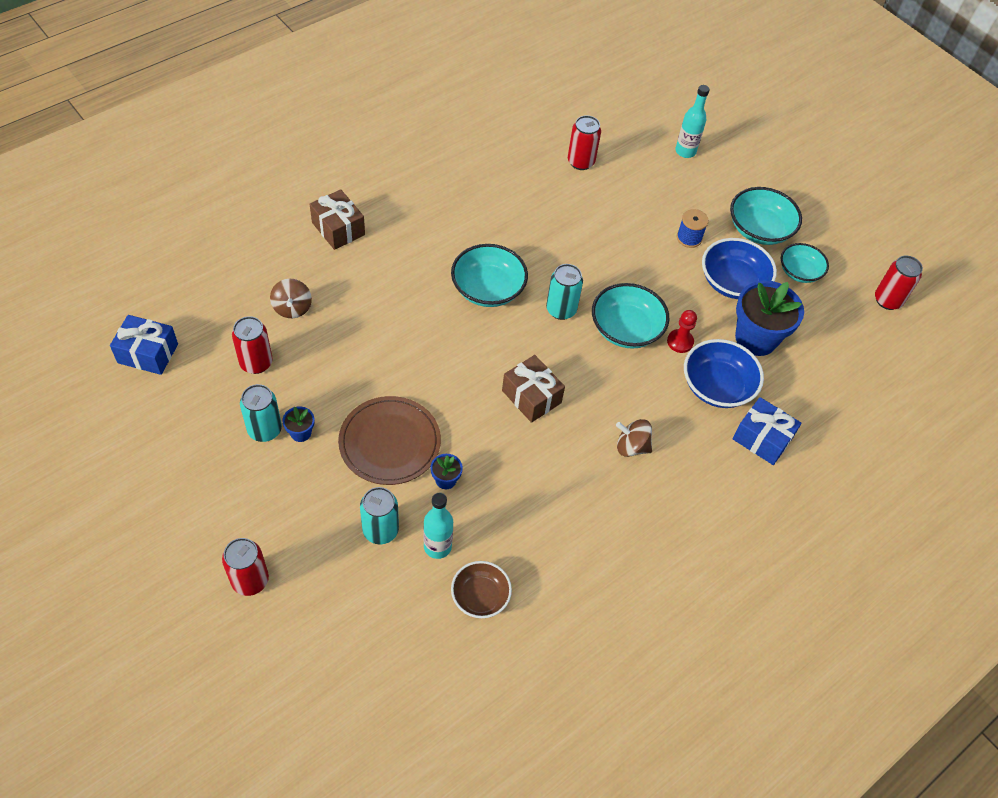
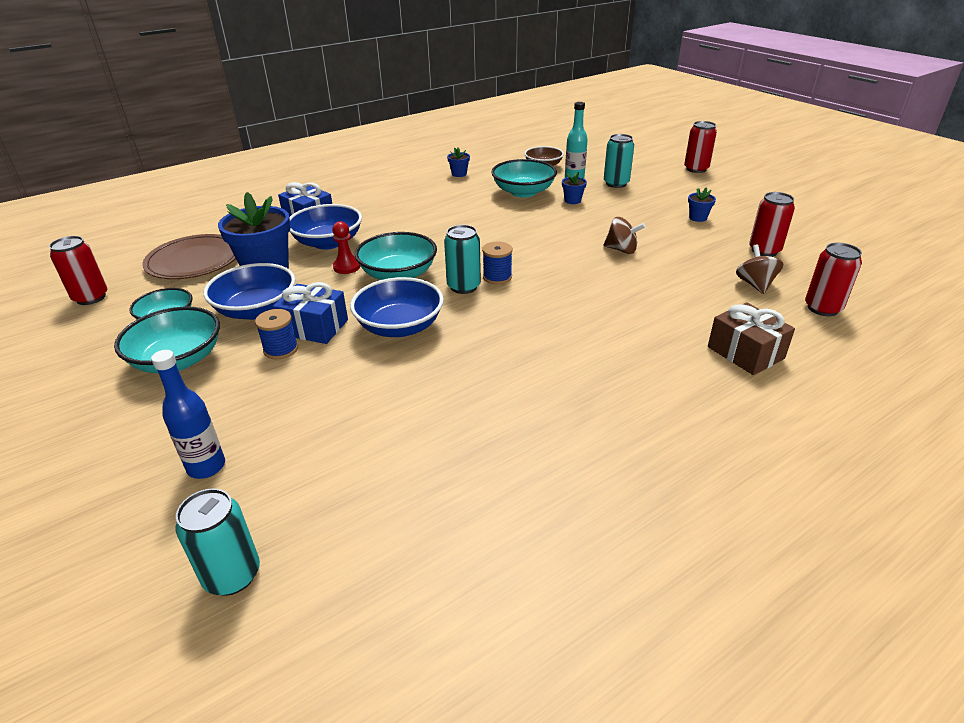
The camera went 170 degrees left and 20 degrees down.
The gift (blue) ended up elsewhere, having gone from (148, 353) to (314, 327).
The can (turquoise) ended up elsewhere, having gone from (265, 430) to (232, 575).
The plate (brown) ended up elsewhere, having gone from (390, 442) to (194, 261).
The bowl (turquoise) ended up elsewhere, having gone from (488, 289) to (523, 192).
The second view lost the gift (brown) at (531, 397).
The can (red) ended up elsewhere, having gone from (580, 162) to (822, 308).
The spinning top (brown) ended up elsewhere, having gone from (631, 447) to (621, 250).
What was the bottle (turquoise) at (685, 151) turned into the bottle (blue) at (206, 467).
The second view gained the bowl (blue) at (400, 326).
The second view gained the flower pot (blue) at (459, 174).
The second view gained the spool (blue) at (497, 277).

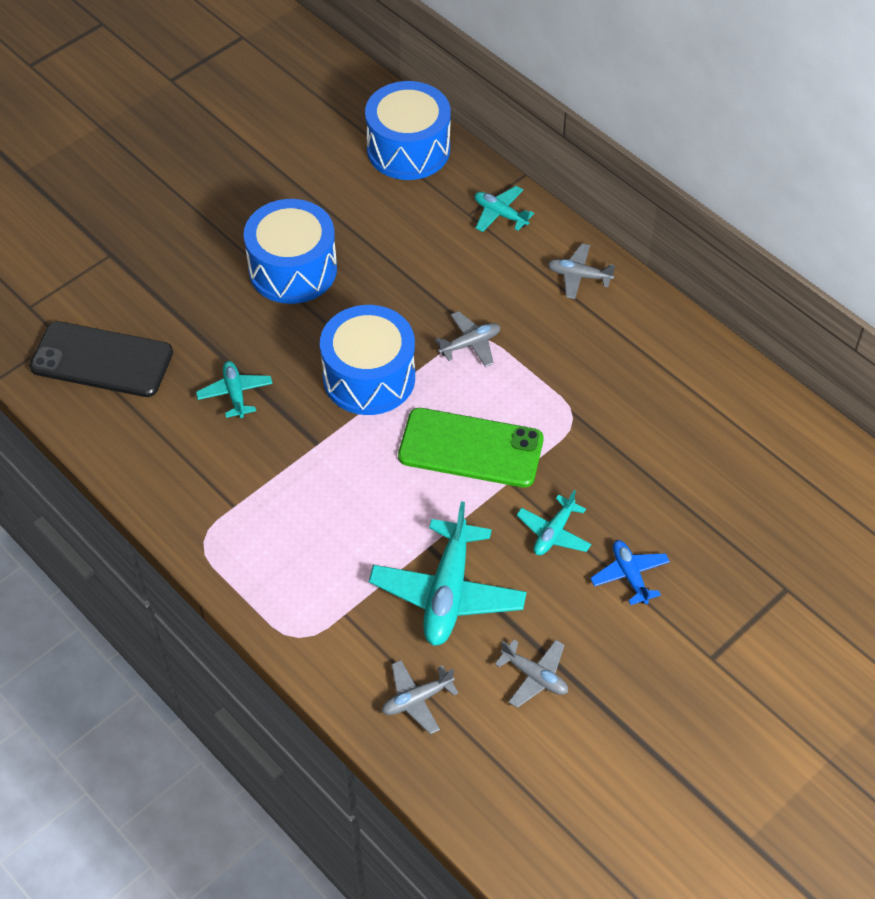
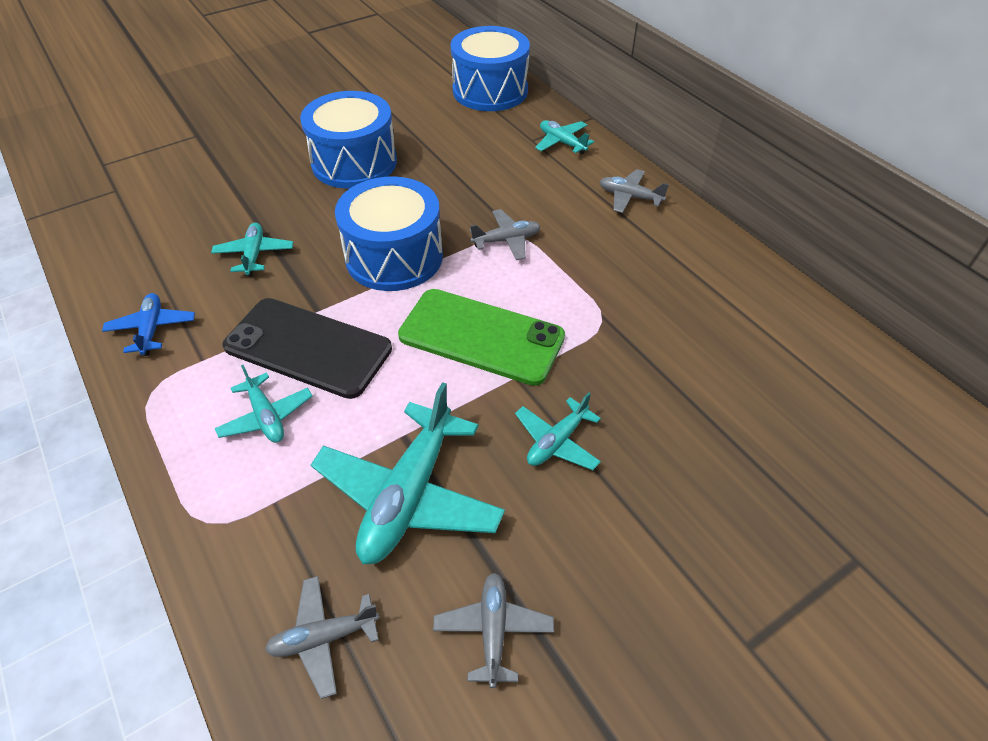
The camera went 10 degrees right and 5 degrees down.
The phone (black) ended up elsewhere, having gone from (102, 360) to (308, 348).
The plane (grey) at (534, 676) ended up facing another way, 135 degrees counterclockwise from before.
The plane (blue) ended up elsewhere, having gone from (630, 575) to (152, 329).
The second view gained the plane (turquoise) at (266, 416).

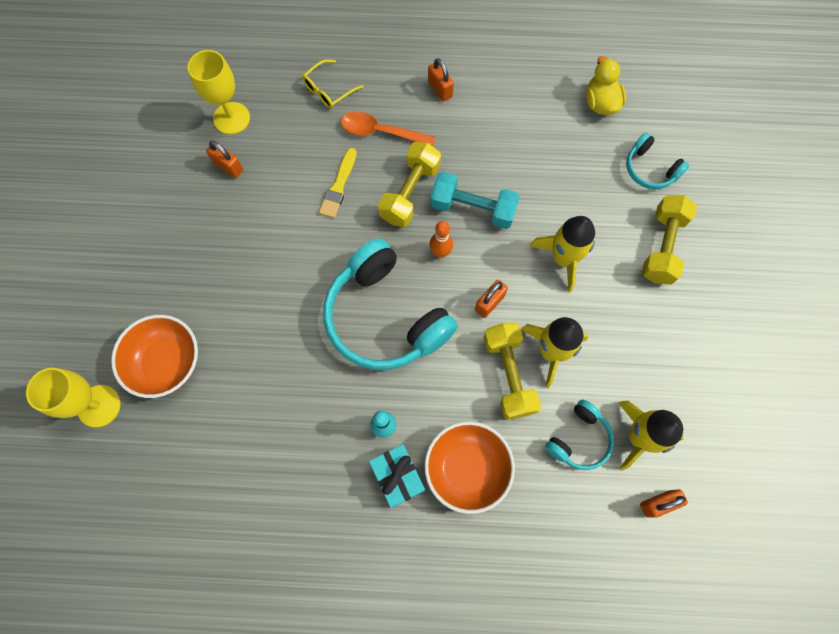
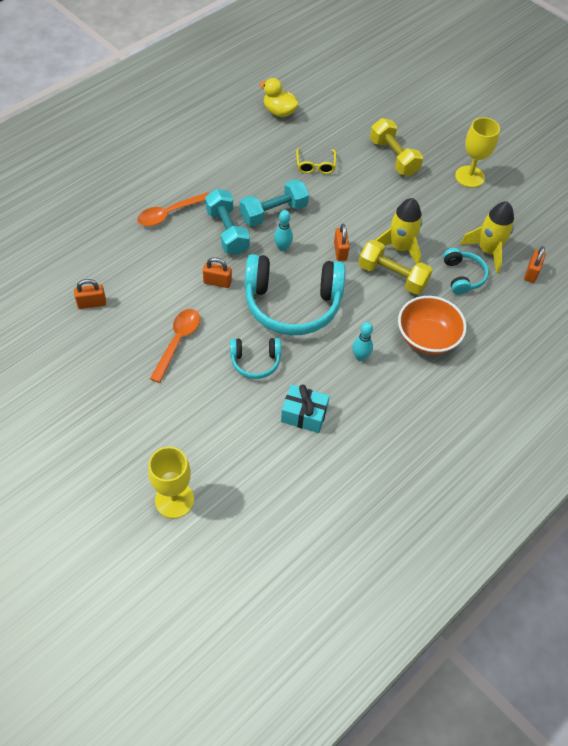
The camera went 50 degrees left and 15 degrees down.
The second view lost the bowl (orange) at (167, 362).
The goblet (yellow) ended up elsewhere, having gone from (231, 118) to (469, 177).
The glasses (yellow) ended up elsewhere, having gone from (328, 90) to (315, 165).
The second view lost the brush (yellow) at (338, 186).
The gift (turquoise) ended up elsewhere, having gone from (397, 477) to (304, 415).
What was the dumbbell (yellow) at (410, 193) turned into the dumbbell (turquoise) at (227, 231).
The padlock (orange) ended up elsewhere, having gone from (440, 89) to (217, 282).
What was the bowling pin (orange) at (440, 252) turned into the bowling pin (turquoise) at (282, 248).
The second view lost the rocket (yellow) at (563, 258).
The headphones (turquoise) ended up elsewhere, having gone from (650, 169) to (255, 361).
The second view gained the spoon (orange) at (178, 342).

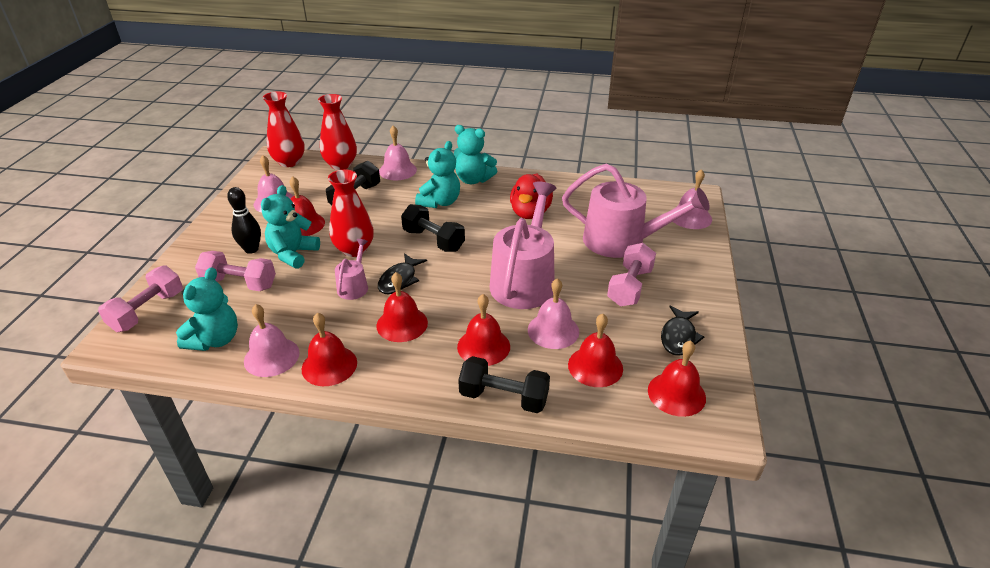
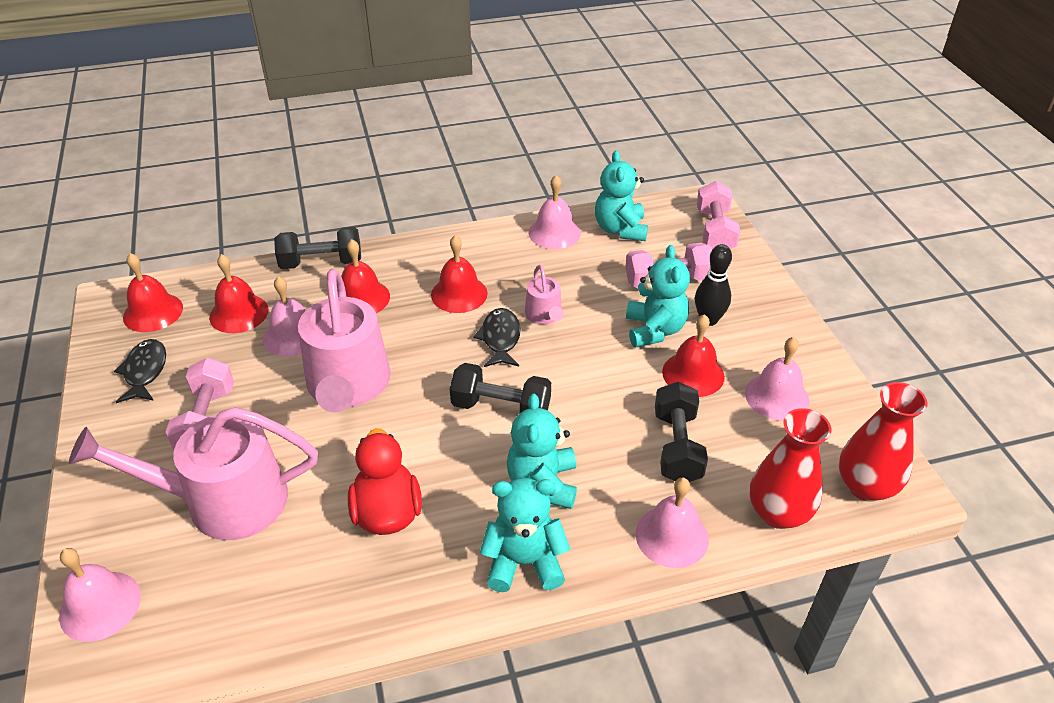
The camera went 155 degrees right and 5 degrees up.
The second view lost the bell (red) at (329, 365).
The second view lost the vase (red) at (354, 249).

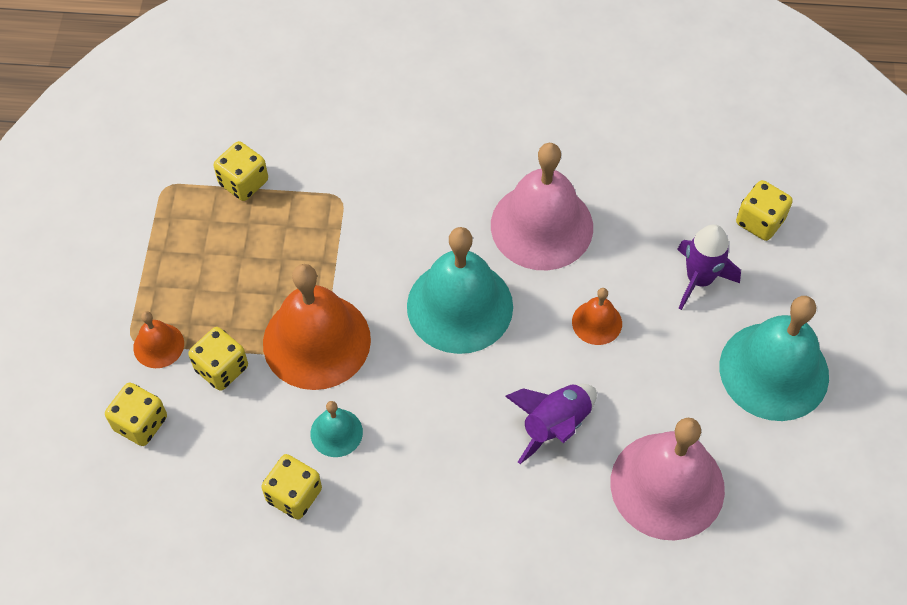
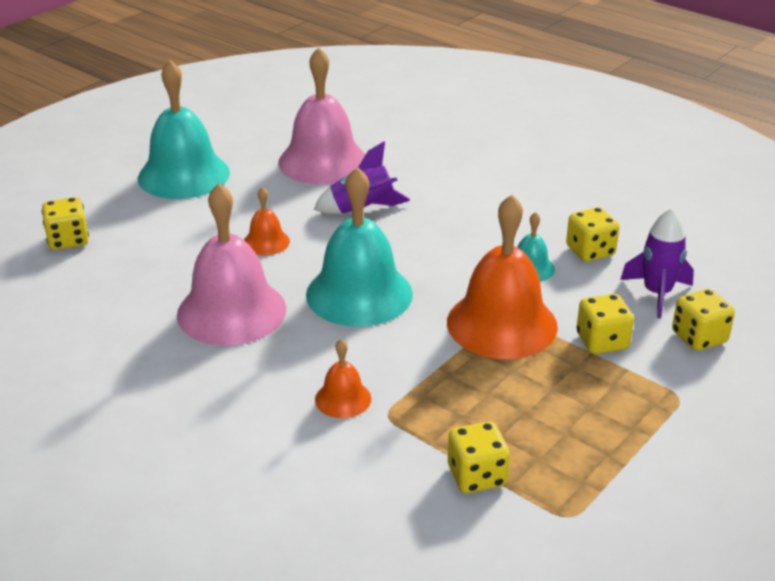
The camera went 145 degrees left and 25 degrees down.
The bell (orange) ended up elsewhere, having gone from (158, 345) to (343, 399).
The rocket (purple) ended up elsewhere, having gone from (699, 279) to (657, 293).

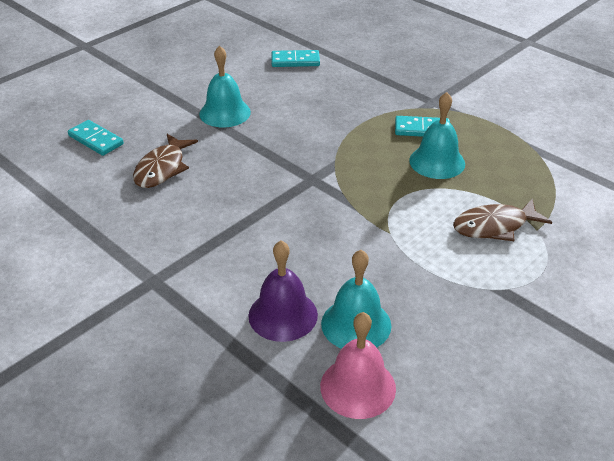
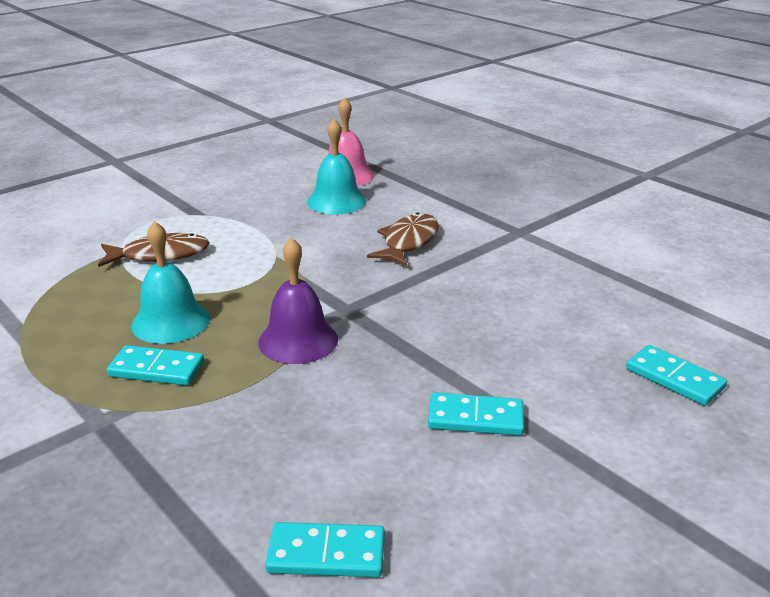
The camera went 175 degrees left and 10 degrees down.
The fish (brown) ended up elsewhere, having gone from (162, 168) to (408, 242).
Where the bell (turquoise) stood at (225, 113), the domino (turquoise) came to stand at (475, 418).
The bell (purple) ended up elsewhere, having gone from (283, 315) to (298, 340).

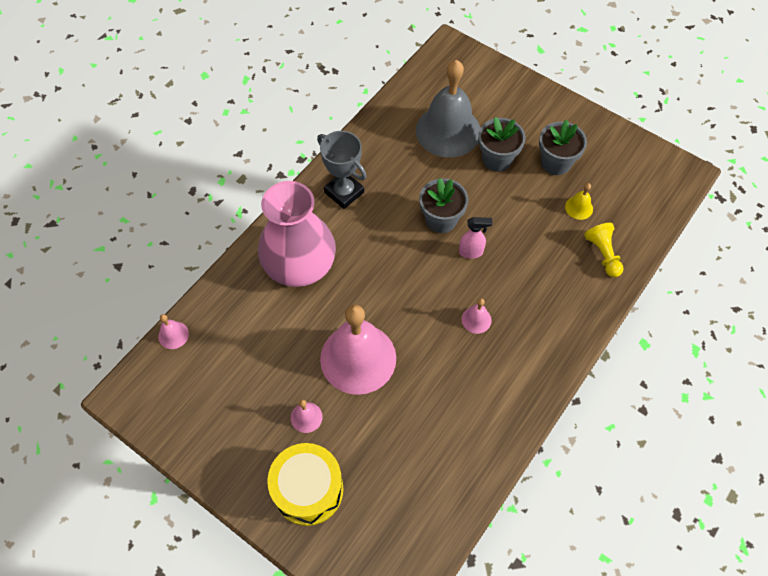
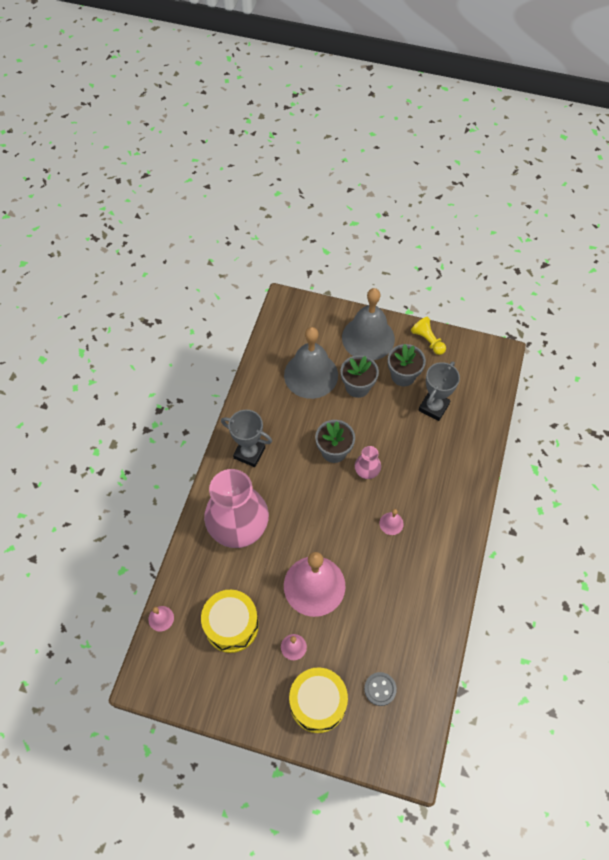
The camera went 20 degrees left and 0 degrees up.
Where the spray bottle (pink) stood at (471, 252), the vase (pink) came to stand at (367, 470).
Where the bell (yellow) stood at (579, 207), the trophy (grey) came to stand at (433, 407).
The pawn (yellow) ended up elsewhere, having gone from (603, 254) to (428, 341).
The second view gained the drum (yellow) at (231, 625).
The second view gained the bell (grey) at (368, 338).
The second view gained the button (grey) at (380, 689).

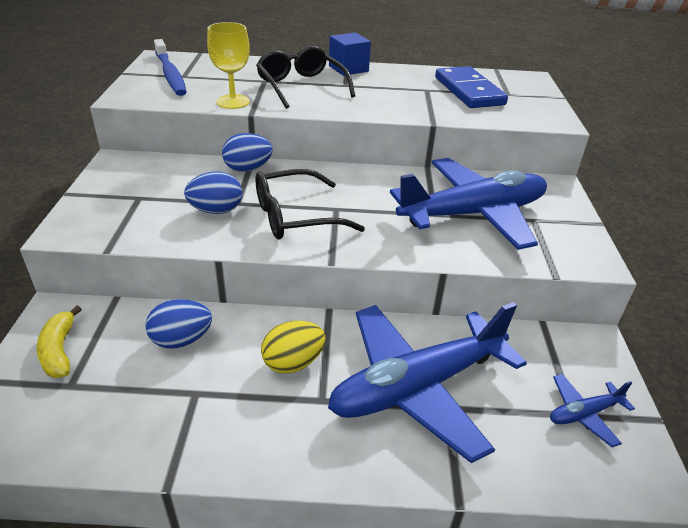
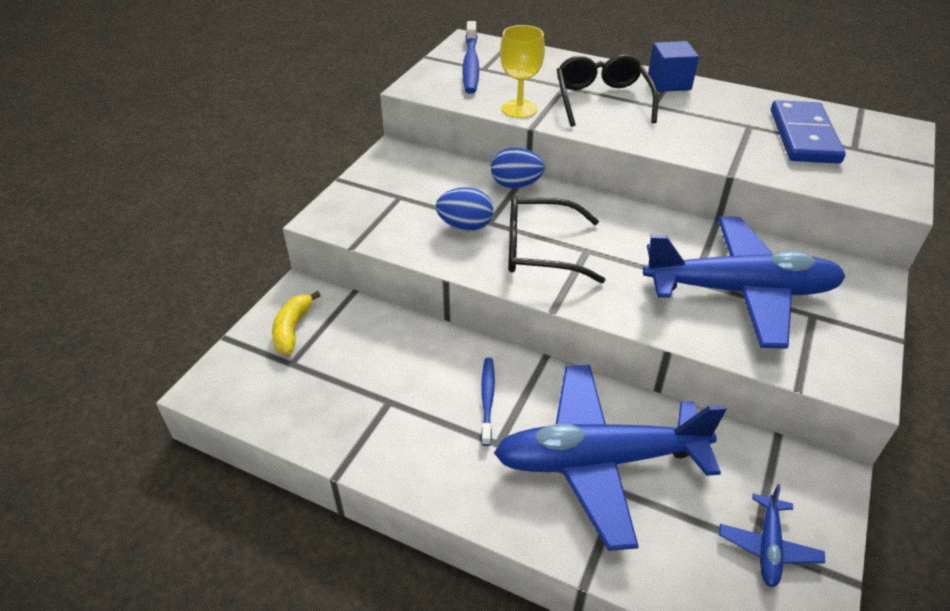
The camera went 25 degrees right and 5 degrees up.
The second view lost the egg (blue) at (181, 340).
Where the egg (yellow) stood at (293, 363), the toothbrush (blue) came to stand at (487, 399).
The plane (blue) at (584, 413) ended up facing another way, 75 degrees counterclockwise from before.

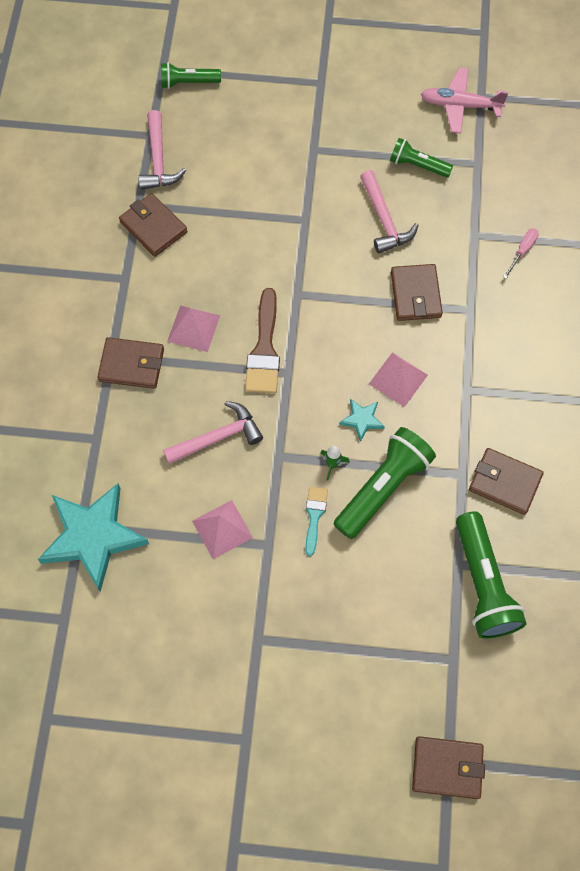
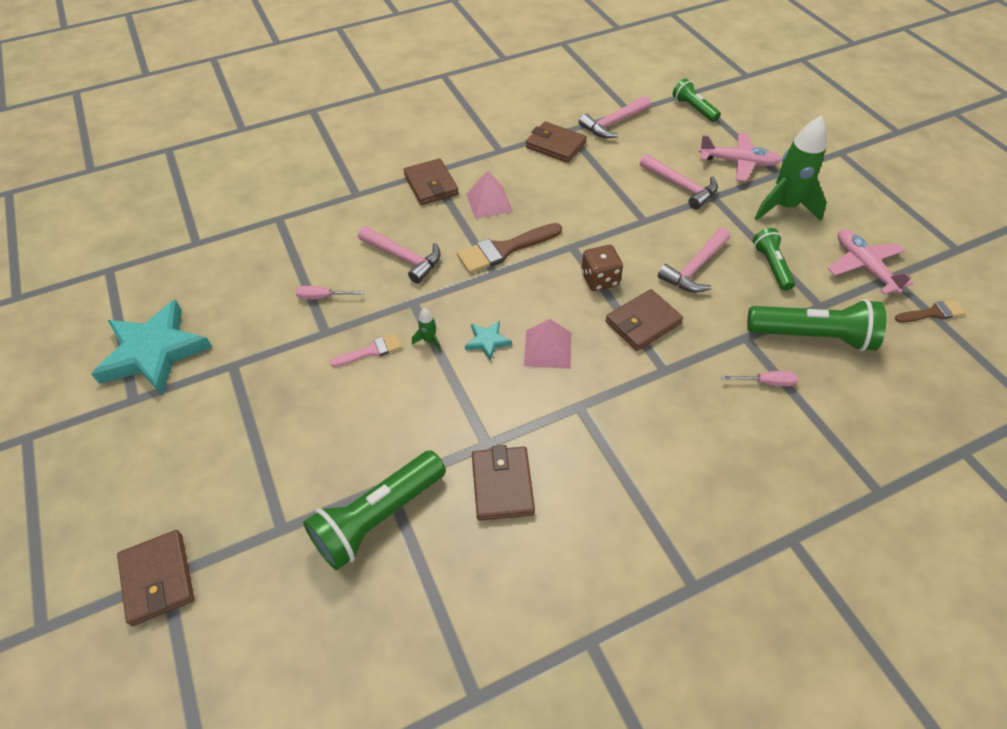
The camera went 60 degrees right and 15 degrees down.
The star (turquoise) ended up elsewhere, having gone from (93, 537) to (154, 352).
The wallet (brown) at (153, 227) ended up facing another way, 75 degrees counterclockwise from before.
Where the pyramid (pink) stood at (222, 529), the screwdriver (pink) came to stand at (323, 297).
What was the brush (turquoise) at (314, 516) turned into the brush (pink) at (371, 351).
The flashlight (green) ended up elsewhere, having gone from (383, 488) to (812, 337).
The second view gained the dice (brown) at (600, 279).
The second view gained the hammer (pink) at (681, 186).
The second view gained the plane (pink) at (738, 163).
The second view gained the rocket (green) at (784, 207).
The second view gained the brush (brown) at (932, 313).

